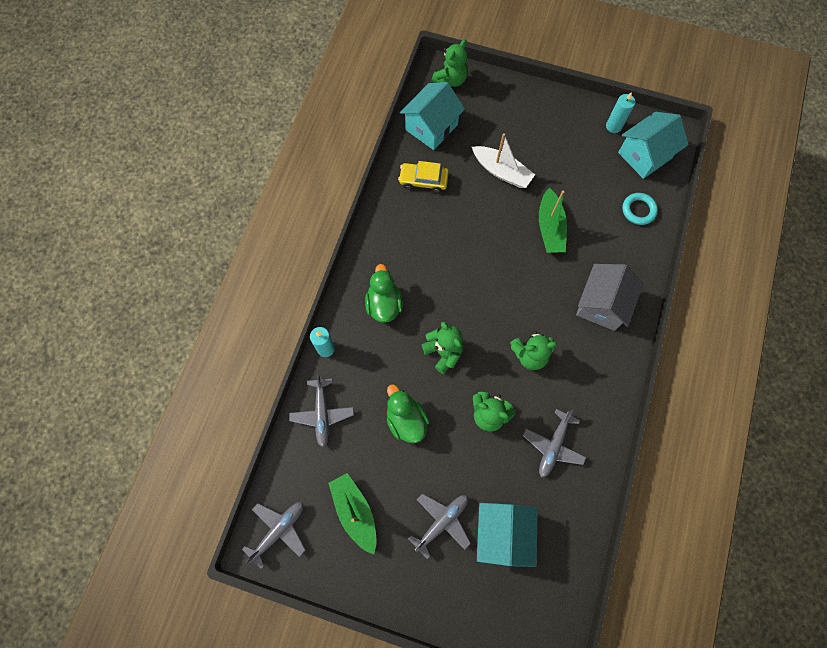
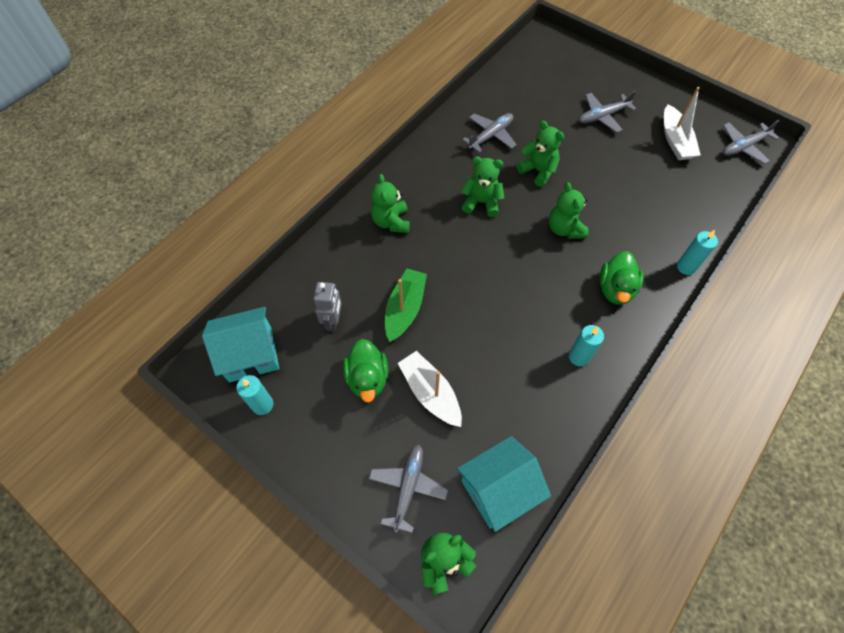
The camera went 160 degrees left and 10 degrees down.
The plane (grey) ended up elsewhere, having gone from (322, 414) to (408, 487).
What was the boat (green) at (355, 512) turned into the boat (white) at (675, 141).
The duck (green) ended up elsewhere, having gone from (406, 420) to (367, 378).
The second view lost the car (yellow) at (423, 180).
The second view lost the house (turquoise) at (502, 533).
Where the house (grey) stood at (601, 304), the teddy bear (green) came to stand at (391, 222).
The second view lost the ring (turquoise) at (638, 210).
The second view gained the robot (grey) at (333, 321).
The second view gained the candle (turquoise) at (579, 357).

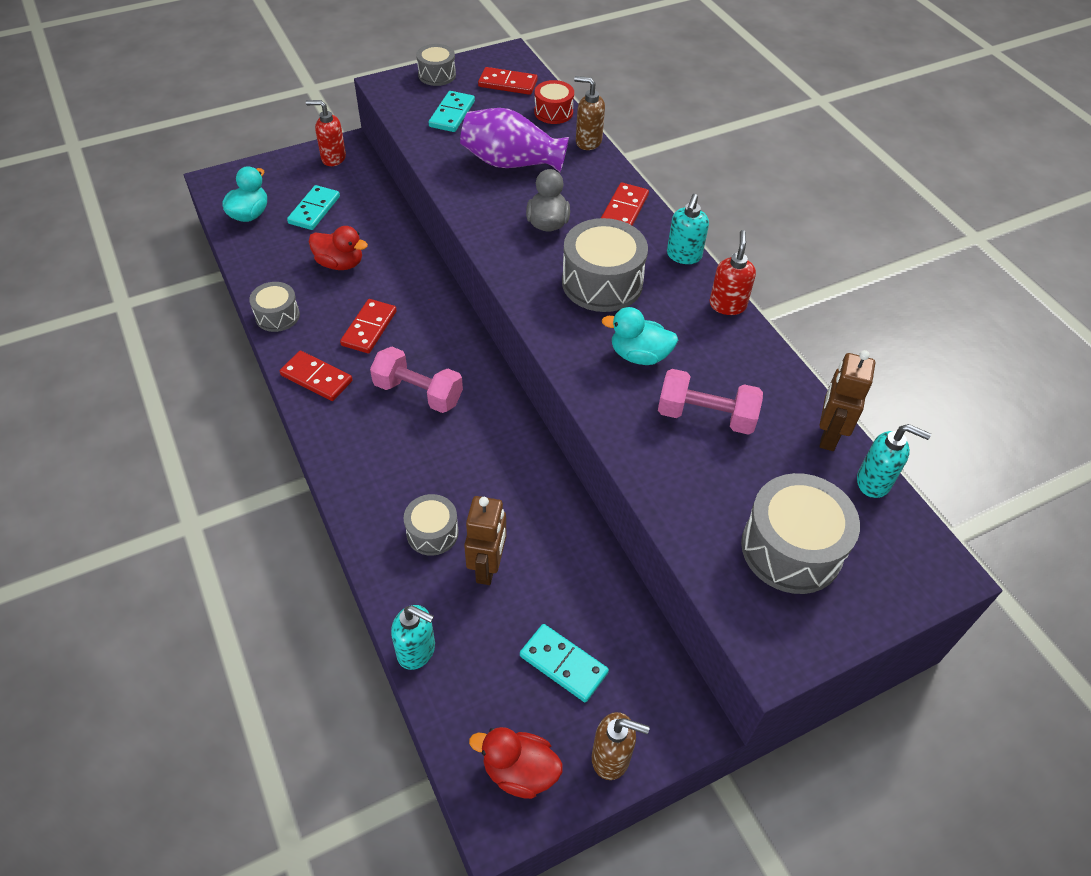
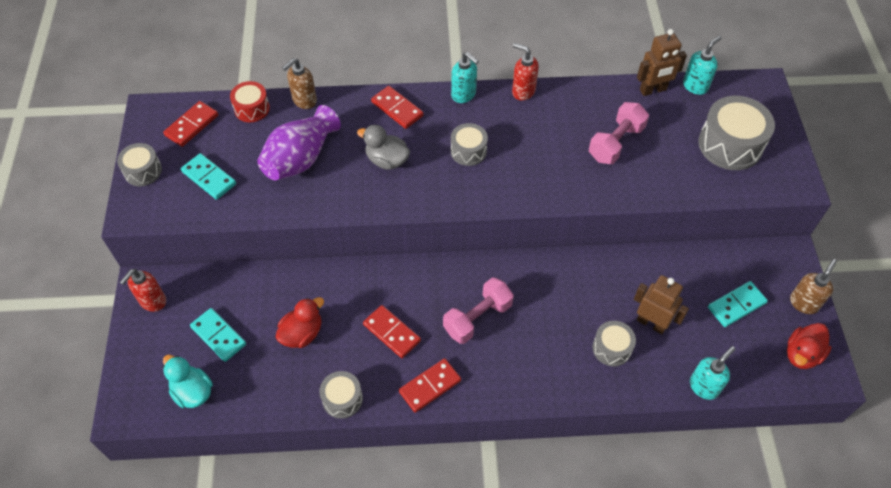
The camera went 65 degrees left and 5 degrees up.
The size of the drum (grey) at (602, 283) changed by a factor of 0.57.
The second view lost the duck (turquoise) at (639, 355).
The robot (brown) at (828, 435) ended up facing another way, 60 degrees counterclockwise from before.

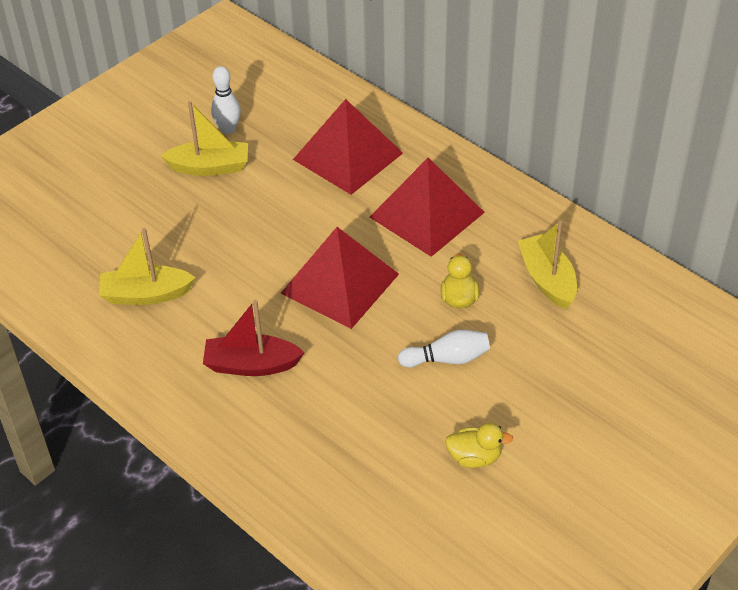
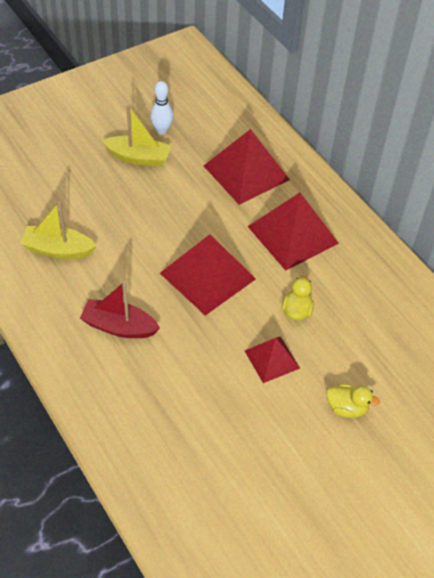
The camera went 10 degrees right and 5 degrees up.
Where the bowling pin (white) stood at (447, 359), the pyramid (red) came to stand at (272, 359).
The duck (yellow) ended up elsewhere, having gone from (474, 457) to (346, 408).
The second view lost the boat (yellow) at (547, 279).

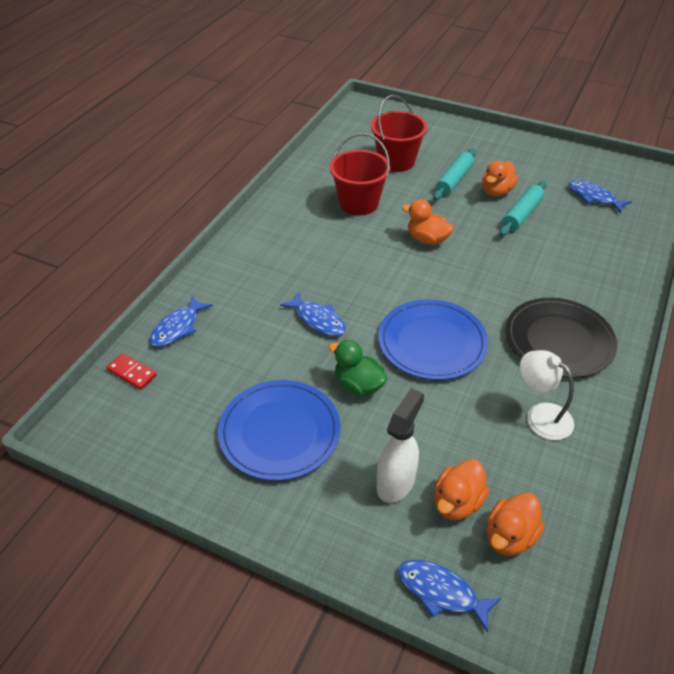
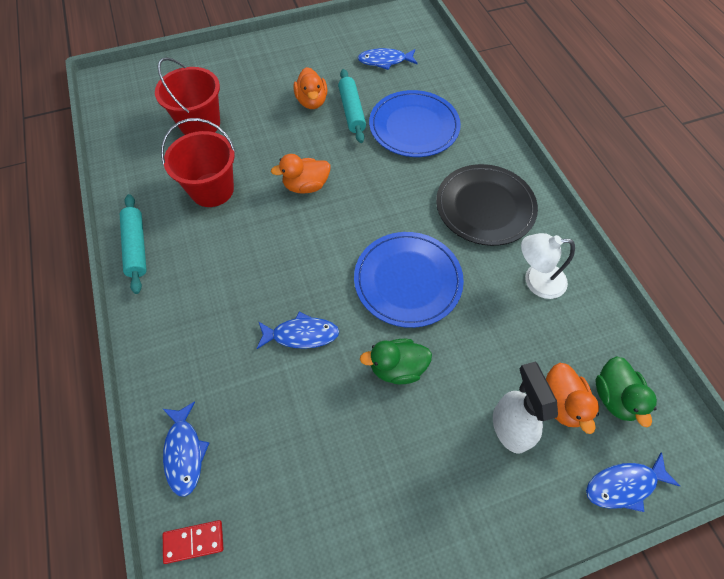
The camera went 45 degrees left and 15 degrees up.
The plate (blue) ended up elsewhere, having gone from (279, 432) to (414, 126).
The rolling pin (turquoise) ended up elsewhere, having gone from (454, 180) to (136, 247).
What was the duck (orange) at (509, 536) turned into the duck (green) at (614, 397).

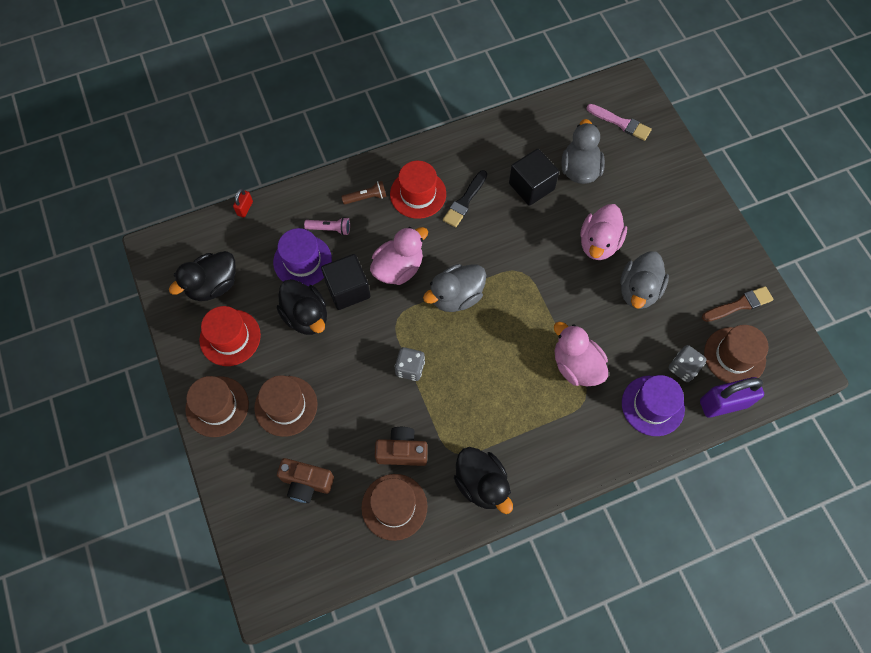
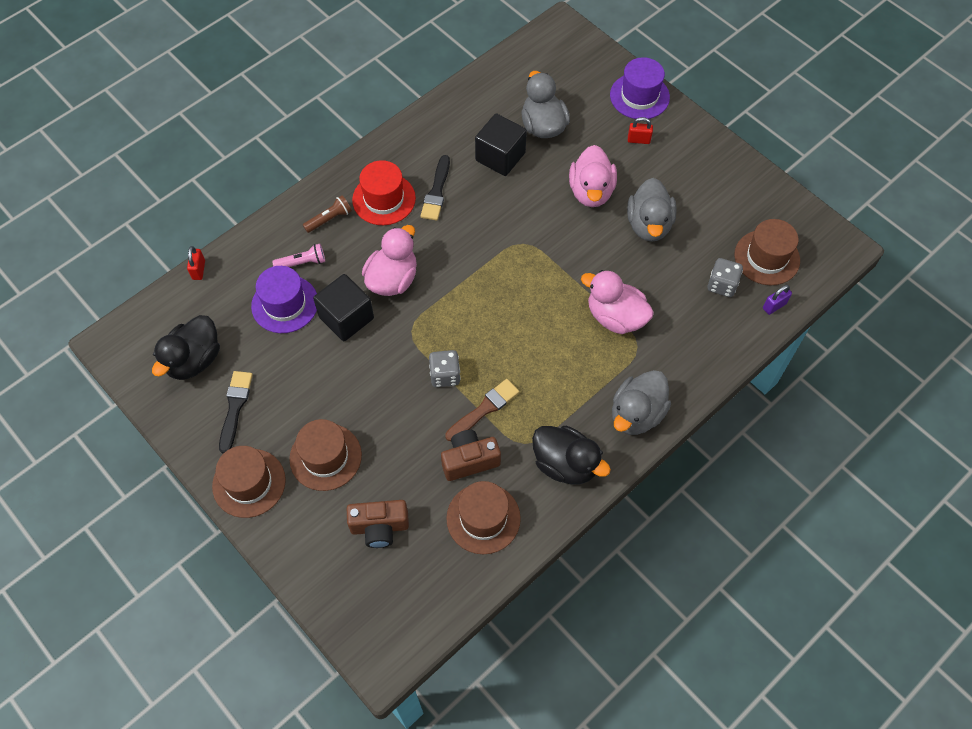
The camera went 20 degrees left and 5 degrees down.
Where the hat (red) stood at (230, 337), the brush (black) came to stand at (235, 407).
The second view lost the duck (black) at (306, 316).
The duck (grey) ended up elsewhere, having gone from (456, 296) to (636, 414).
The second view lost the brush (pink) at (621, 123).
The hat (purple) ended up elsewhere, having gone from (652, 405) to (639, 96).
The size of the padlock (purple) at (723, 403) changed by a factor of 0.48.
The brush (brown) ended up elsewhere, having gone from (739, 305) to (484, 409).
The second view gained the padlock (red) at (638, 140).

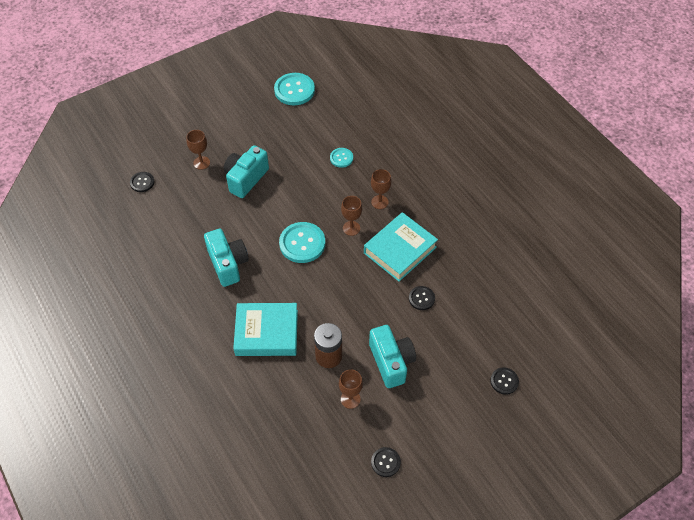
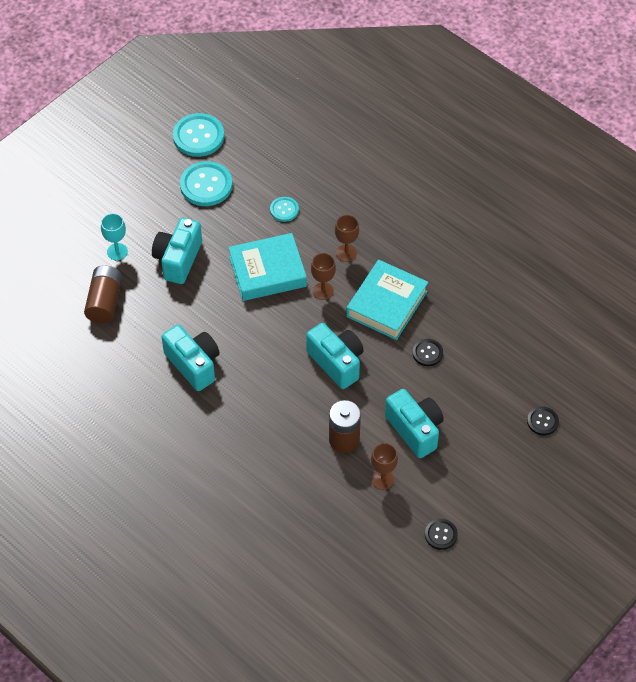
The camera went 15 degrees left and 0 degrees up.
The second view lost the button (black) at (142, 182).
What was the goblet (brown) at (201, 163) turned into the goblet (turquoise) at (117, 252).
The book (turquoise) ended up elsewhere, having gone from (266, 333) to (267, 271).
The button (turquoise) ended up elsewhere, having gone from (302, 243) to (206, 185).
The second view gained the battery (brown) at (105, 301).
The second view gained the camera (turquoise) at (337, 362).

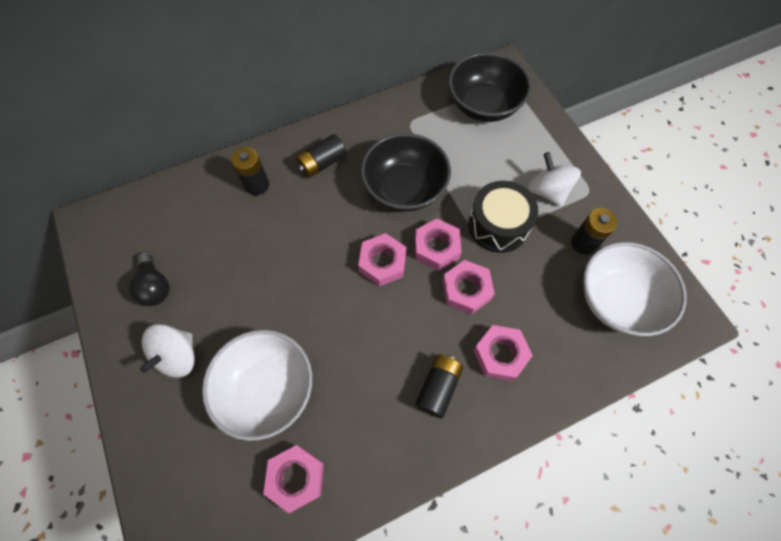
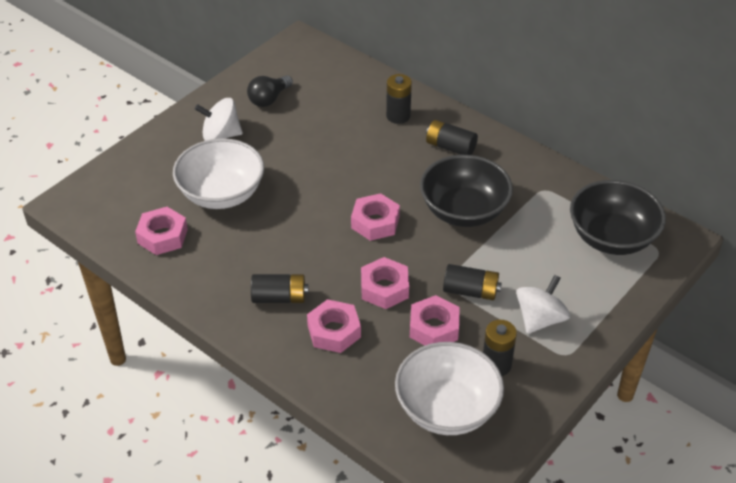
The camera went 65 degrees right and 20 degrees down.
The nut (pink) ended up elsewhere, having gone from (436, 248) to (434, 327).
Where the drum (black) stood at (498, 225), the battery (black) came to stand at (470, 291).

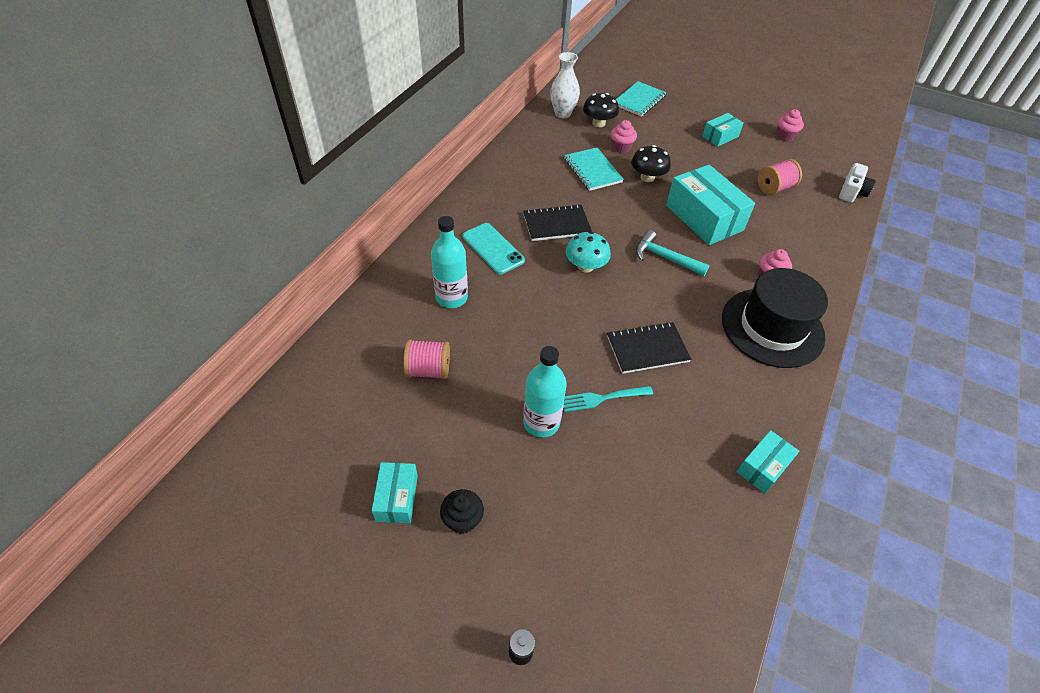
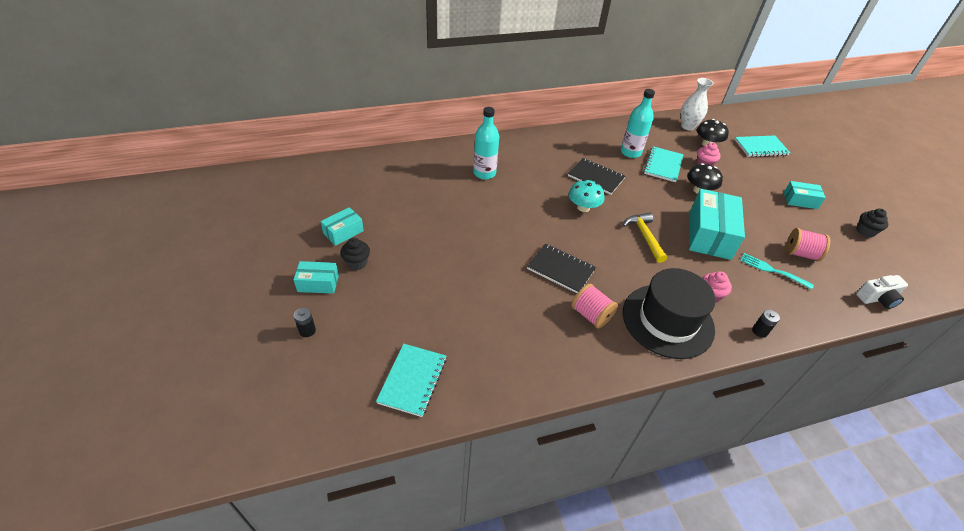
The camera went 45 degrees right and 5 degrees down.
The spool (pink) ended up elsewhere, having gone from (428, 370) to (591, 315).
The second view lost the phone (turquoise) at (493, 248).
The bottle (turquoise) ended up elsewhere, having gone from (541, 422) to (630, 152).
The fork (turquoise) ended up elsewhere, having gone from (603, 398) to (773, 270).
What was the hammer (turquoise) at (664, 258) turned into the hammer (yellow) at (644, 236).
The box (turquoise) ended up elsewhere, having gone from (763, 467) to (318, 283).
What was the cupcake (pink) at (784, 136) turned into the cupcake (black) at (865, 231).
The second view gained the notebook (turquoise) at (412, 380).
The second view gained the battery (black) at (759, 331).

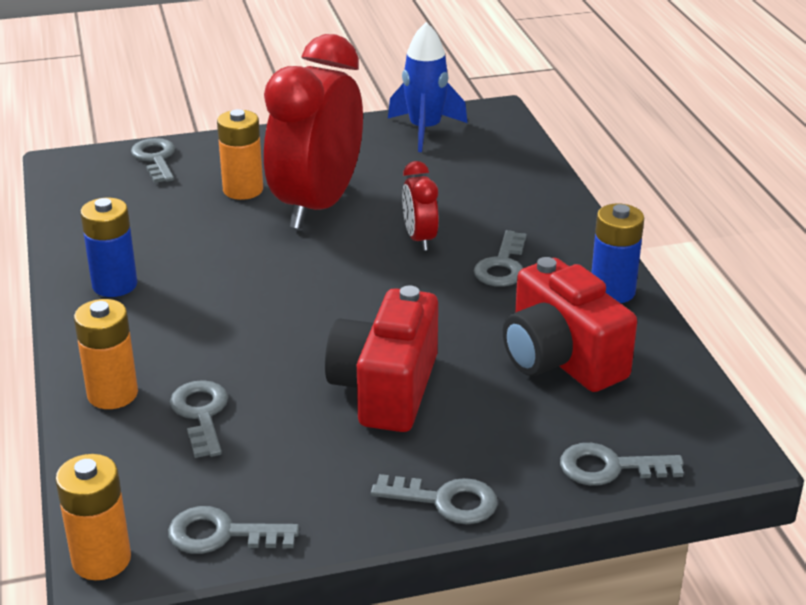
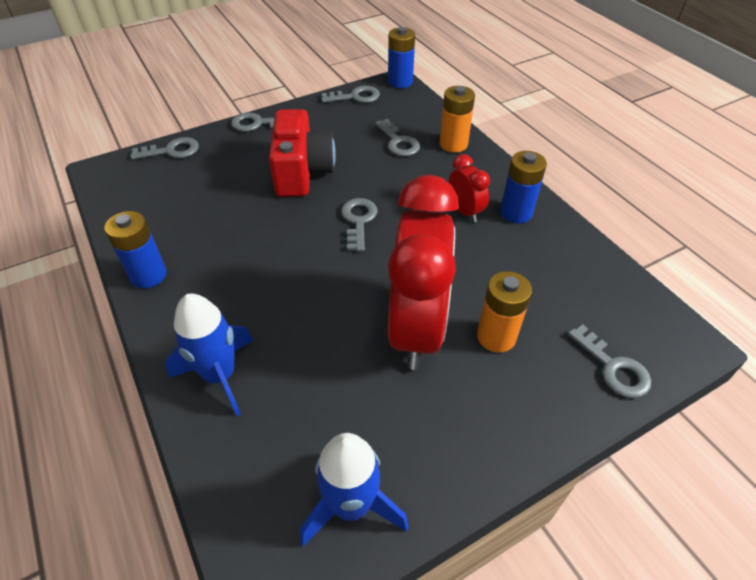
The camera went 165 degrees right and 15 degrees up.
What was the battery (orange) at (101, 560) turned into the battery (blue) at (400, 82).
The clock (red) ended up elsewhere, having gone from (419, 239) to (465, 211).
The key (grey) ended up elsewhere, having gone from (502, 266) to (358, 220).
The second view lost the camera (red) at (560, 359).
The second view gained the rocket (blue) at (220, 375).

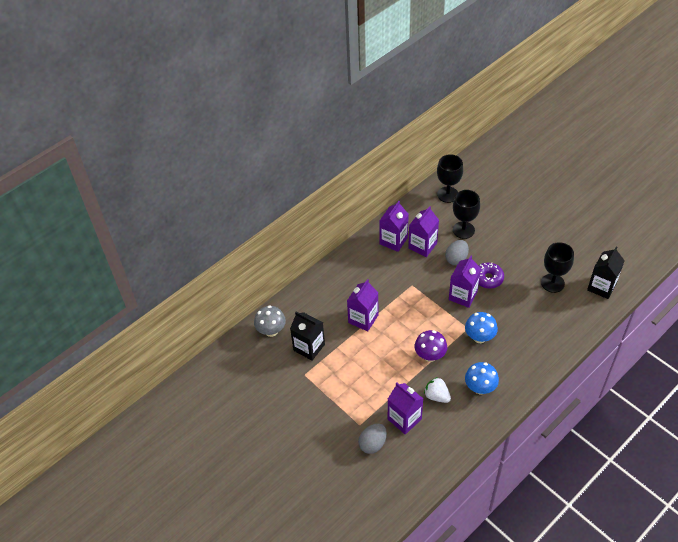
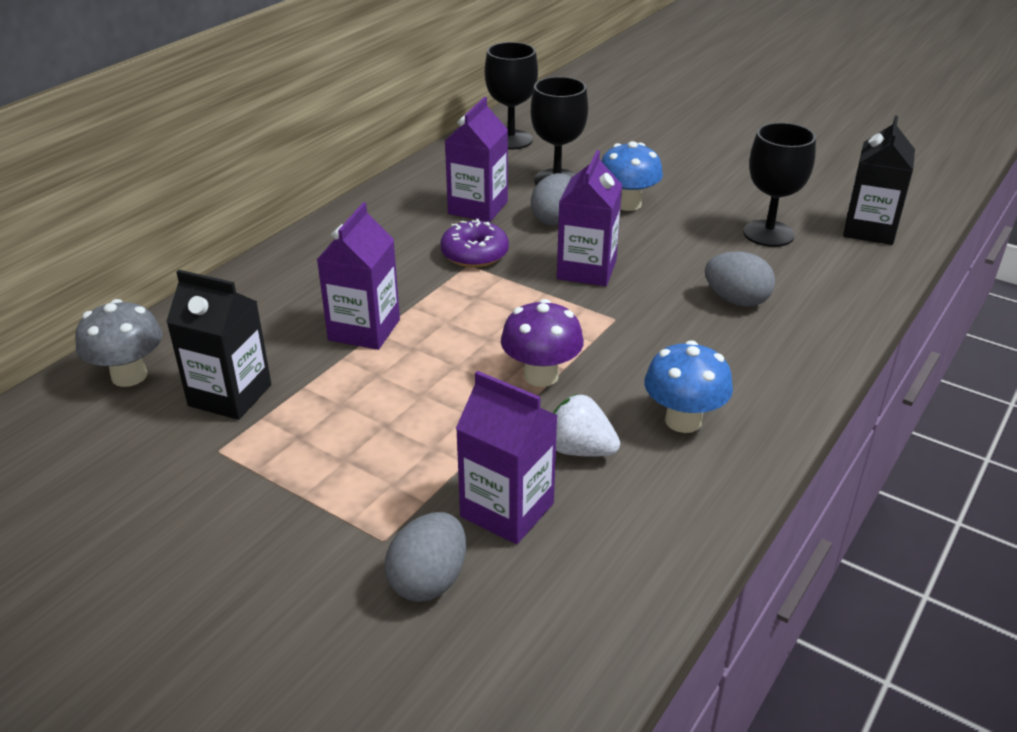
The camera went 15 degrees left and 15 degrees down.
The second view lost the carton (purple) at (393, 241).
The mushroom (blue) ended up elsewhere, having gone from (479, 337) to (627, 204).
The donut (purple) ended up elsewhere, having gone from (488, 278) to (474, 254).
The second view gained the egg (grey) at (736, 300).

